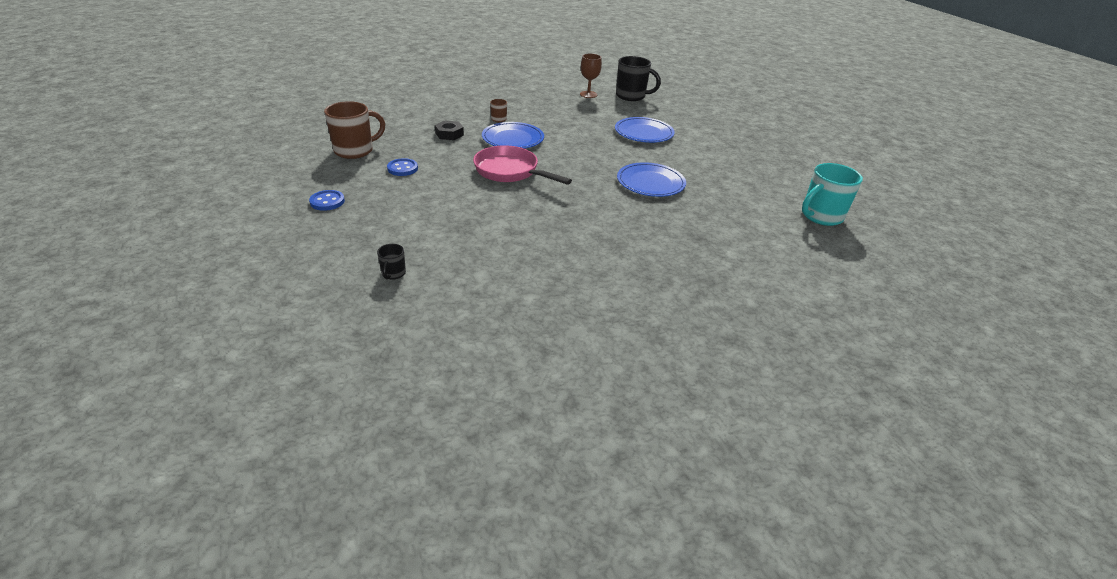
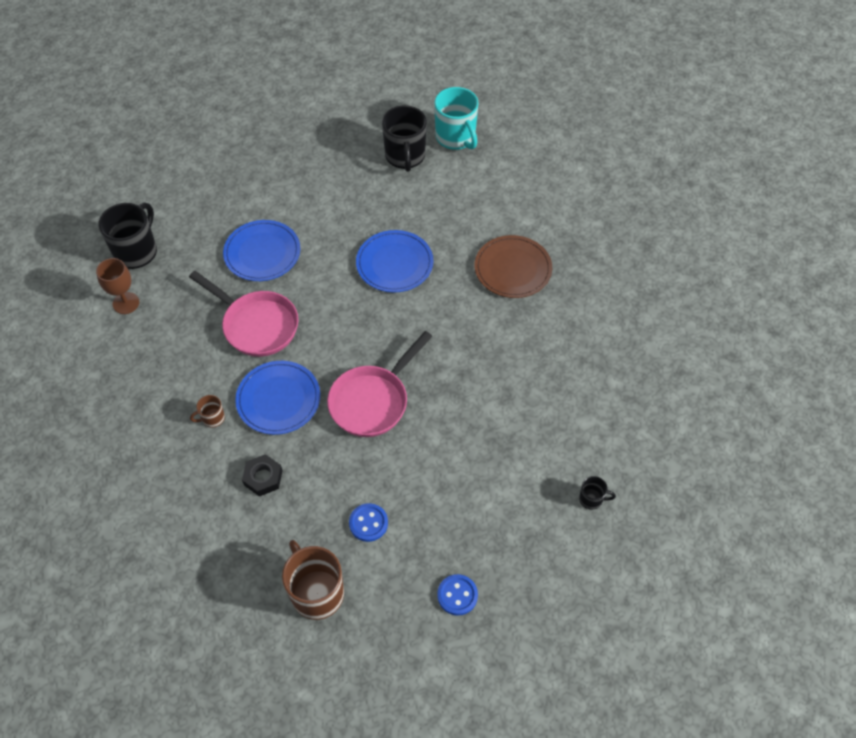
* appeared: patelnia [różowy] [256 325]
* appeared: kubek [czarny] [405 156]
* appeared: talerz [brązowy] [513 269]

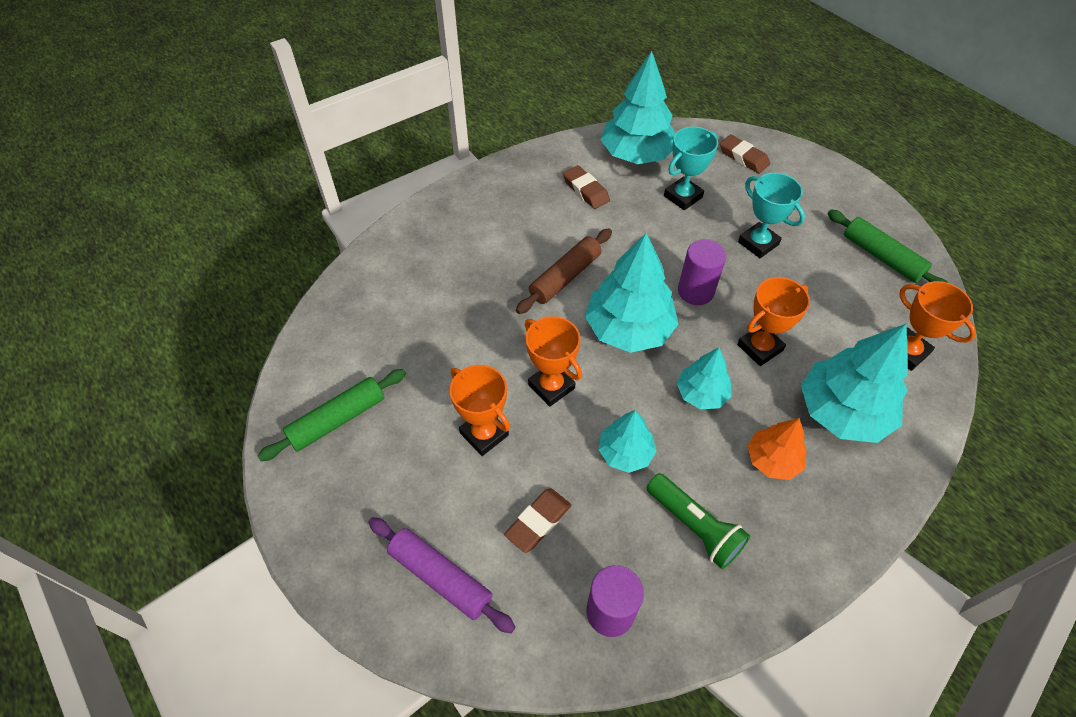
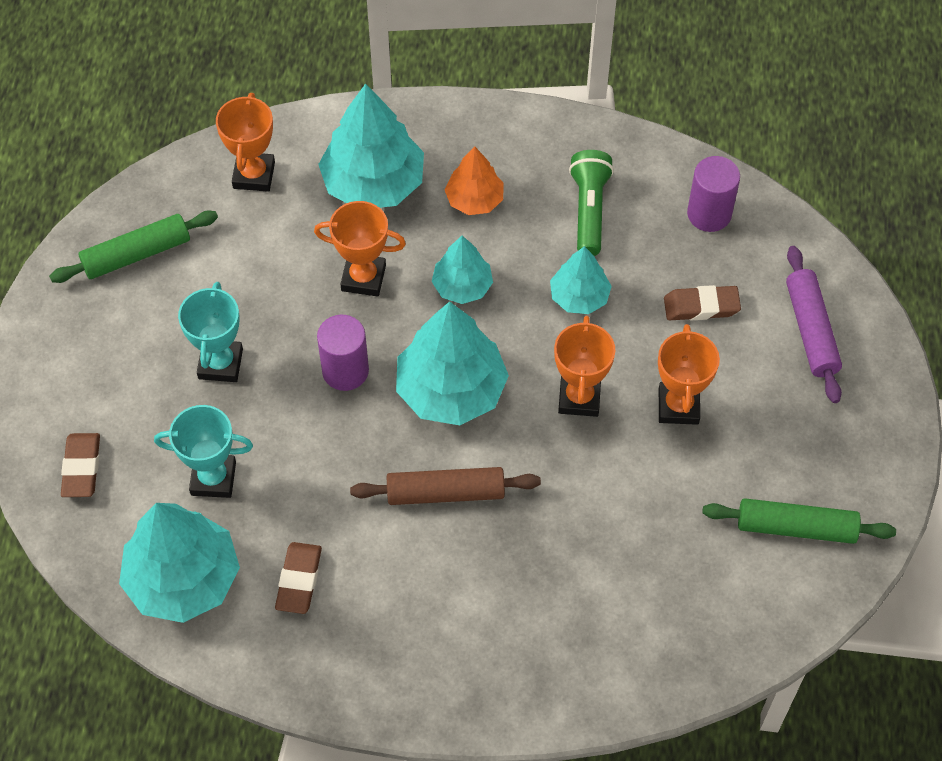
* spun: wałek do ciasta [zielony] [881 257] = [136 254] 60 degrees clockwise

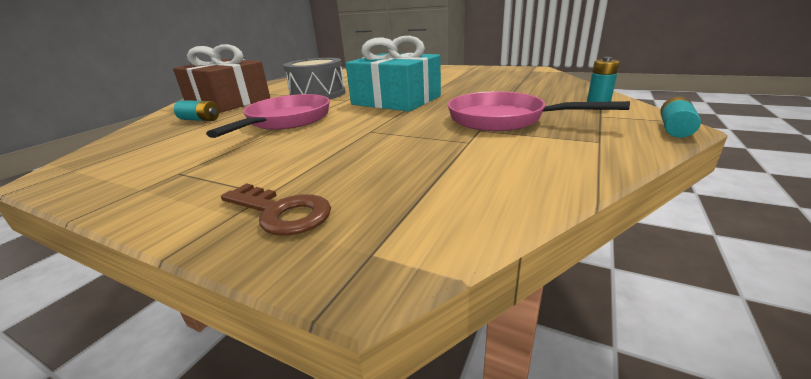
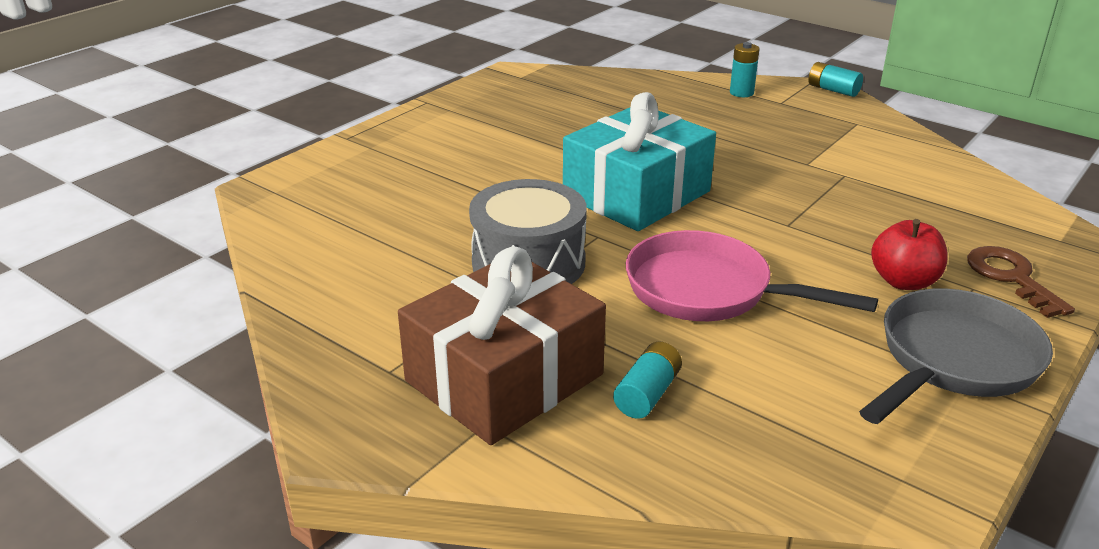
* appeared: patelnia [szary] [953 360]
* appeared: jabłko [czerwony] [903 281]
* spun: klucz [brązowy] [281 212] = [1011 277] 60 degrees counterclockwise
* missing: patelnia [różowy] [502 119]

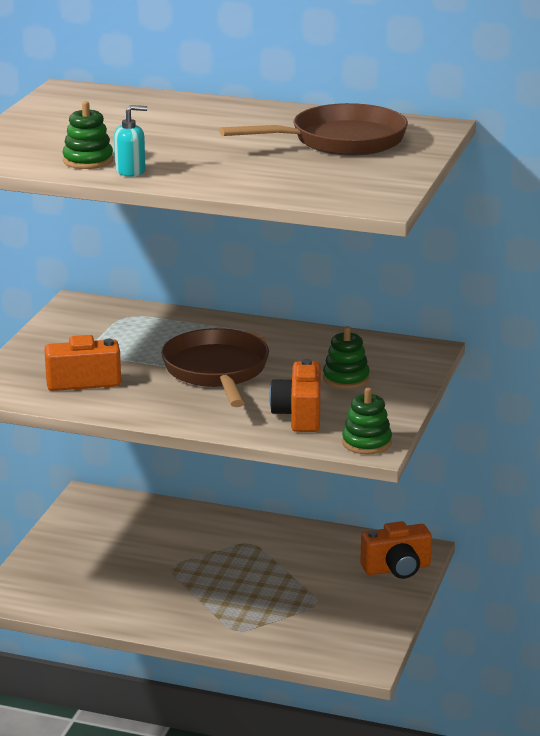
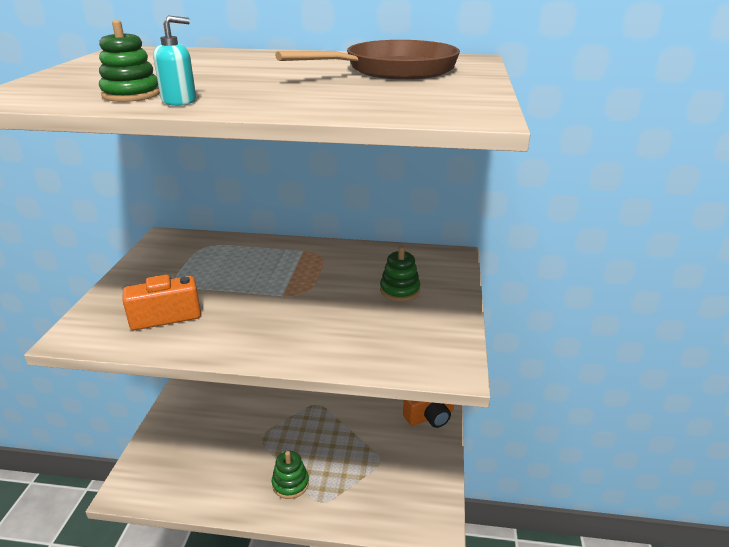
* relocated: zabawka nakładanka [zielony] [366 443] to [290 483]
* missing: patelnia [brązowy] [217 371]
* missing: aparat fotograficzny [pomarańczowy] [299 415]

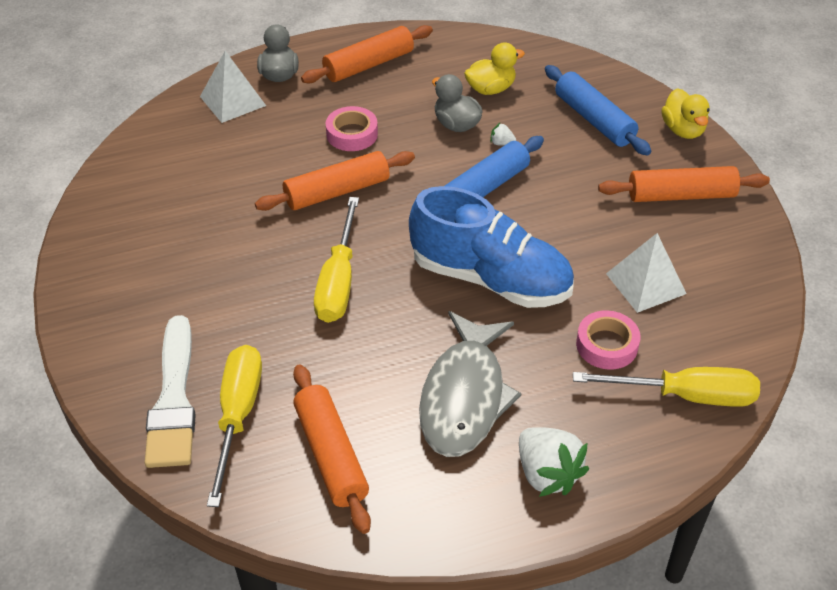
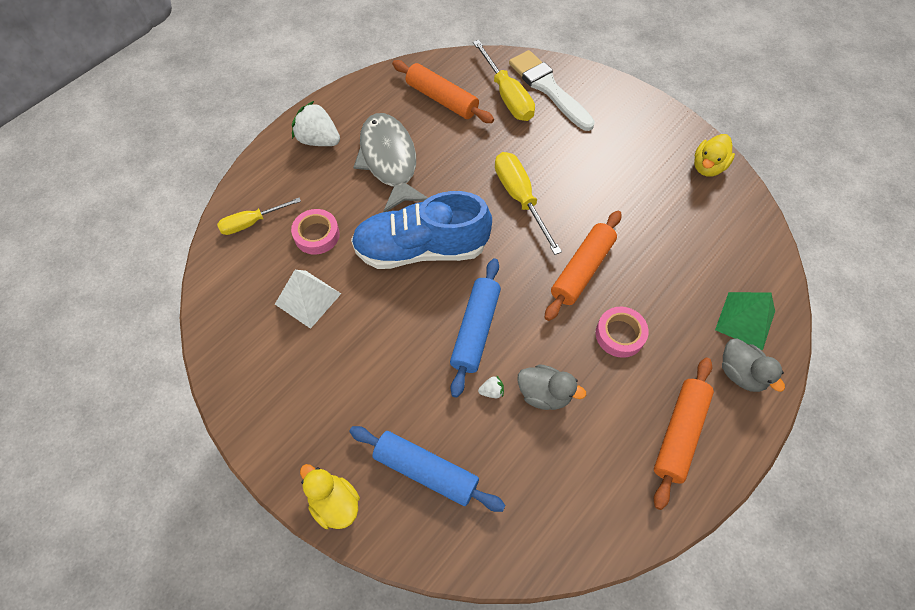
* size: śrubokręt [żółty] [685 395] = [252 222] x0.66
* relocated: kaczka [żółty] [490 89] to [708 167]
* colour: piramida [biały] [233 101] to piramida [zielony] [745 320]
* missing: wałek do ciasta [pomarańczowy] [681 195]

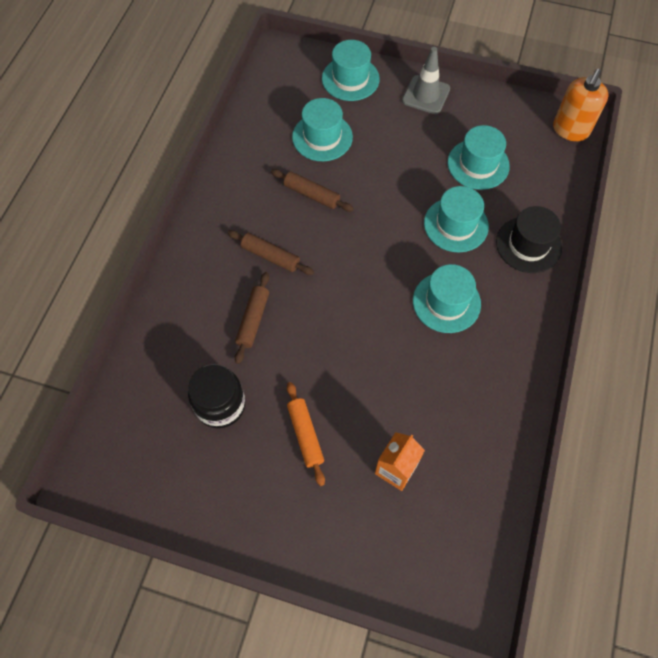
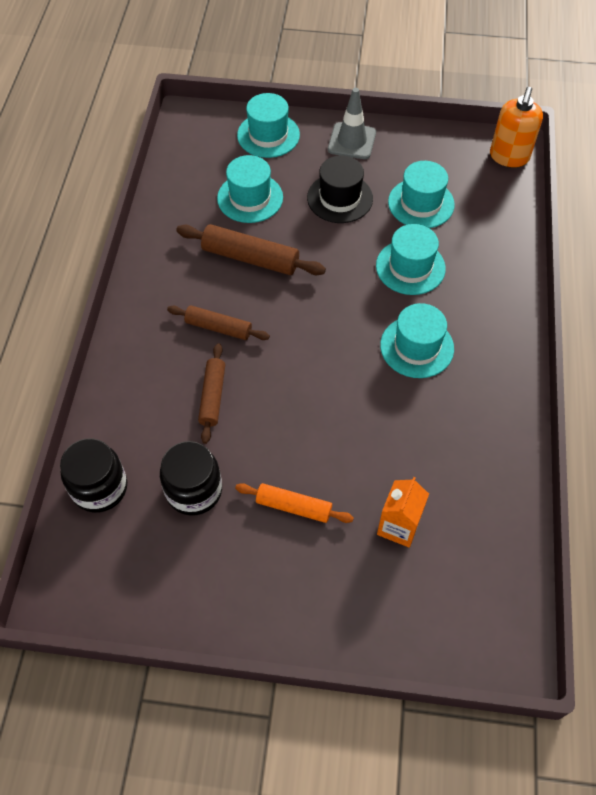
* appeared: słoik [czarny] [99 488]
* size: wałek do ciasta [brązowy] [312 194] = [250 258] x1.53
* spun: wałek do ciasta [pomarańczowy] [305 435] = [293 507] 45 degrees counterclockwise
* relocated: kapelusz [czarny] [528 245] to [340 198]

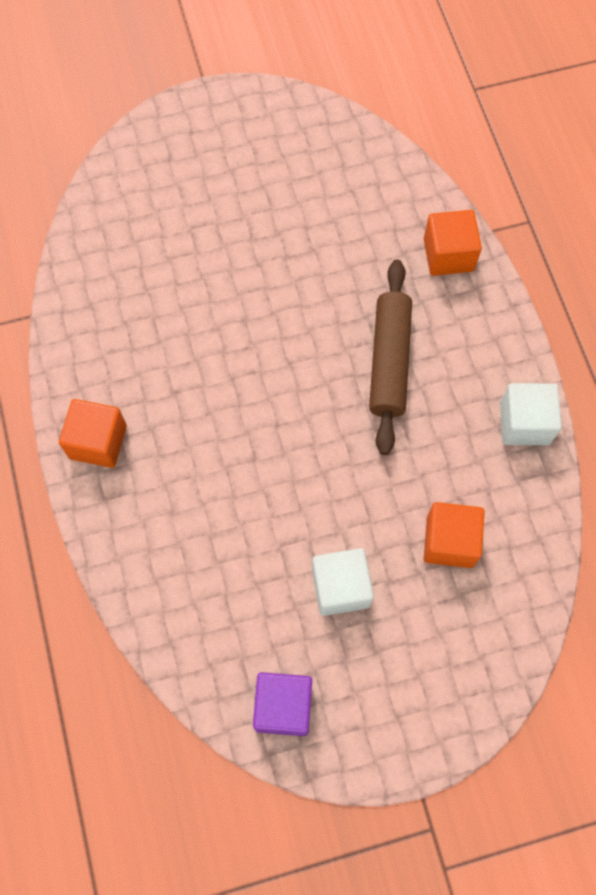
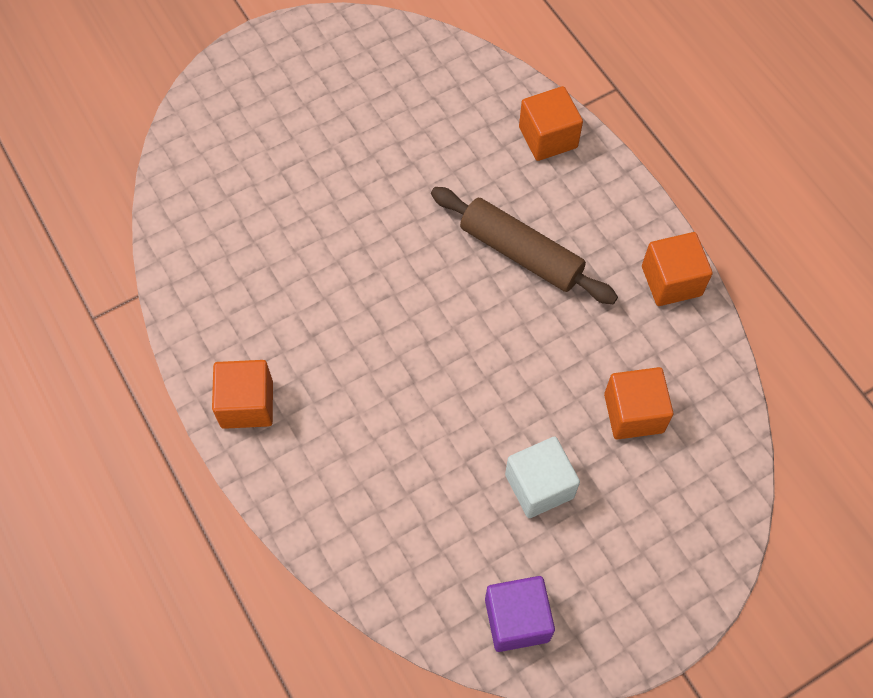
* spun: wałek do ciasta [brązowy] [389 361] = [520 253] 45 degrees counterclockwise
* colour: sześcian [biały] [524 423] to sześcian [pomarańczowy] [671 281]

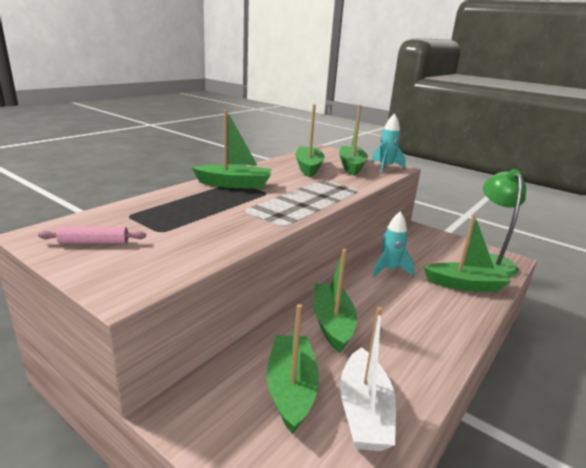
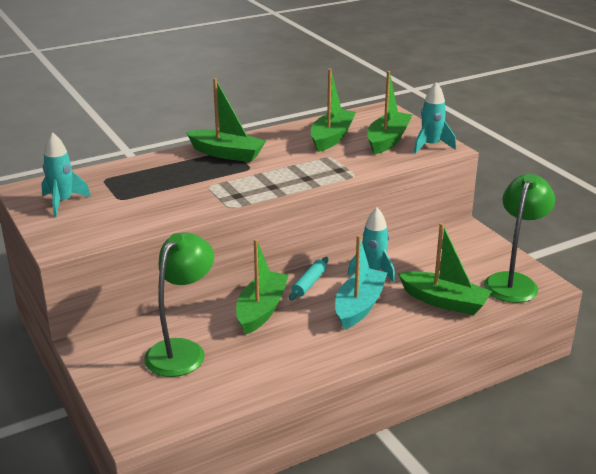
* exchanged: wałek do ciasta [różowy] [94 242] to rakieta [turkusowy] [63 202]
* exchanged: łódka [zielony] [291 389] to lampka [zielony] [182 350]
* appeared: wałek do ciasta [turkusowy] [309 283]
* appeared: łódka [turkusowy] [359 306]
* missing: łódka [biały] [364 411]

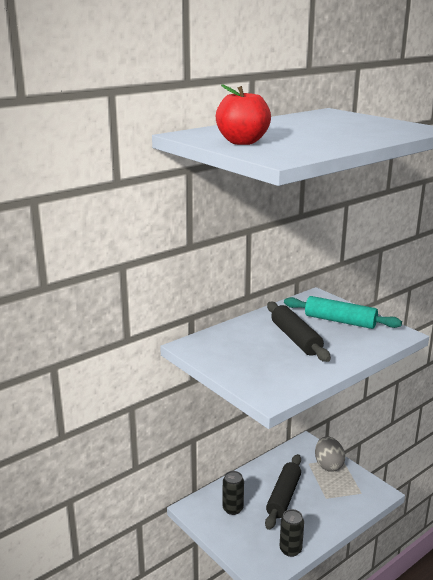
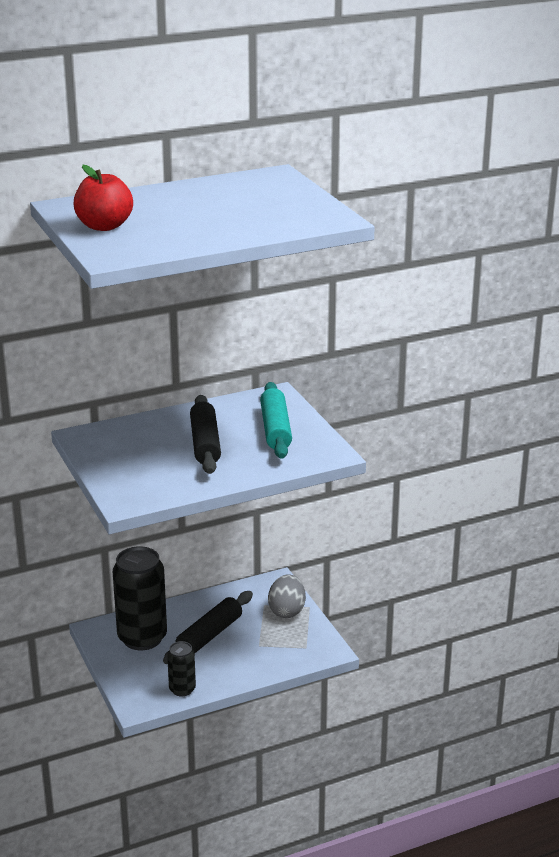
* size: puszka [czarny] [233 509] = [142 638] x1.95
* spun: wałek do ciasta [turkusowy] [340 321] = [276 429] 45 degrees clockwise

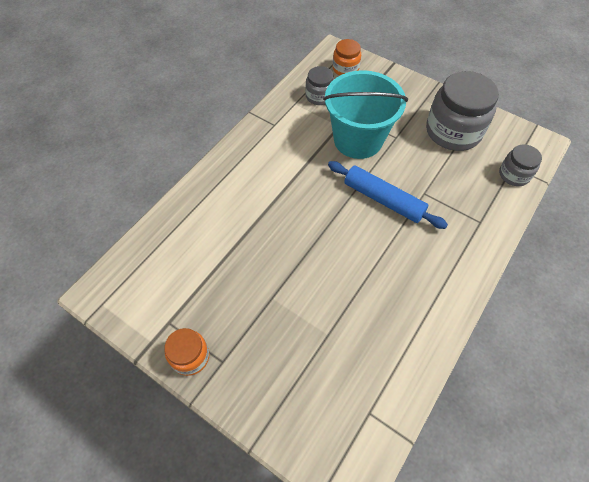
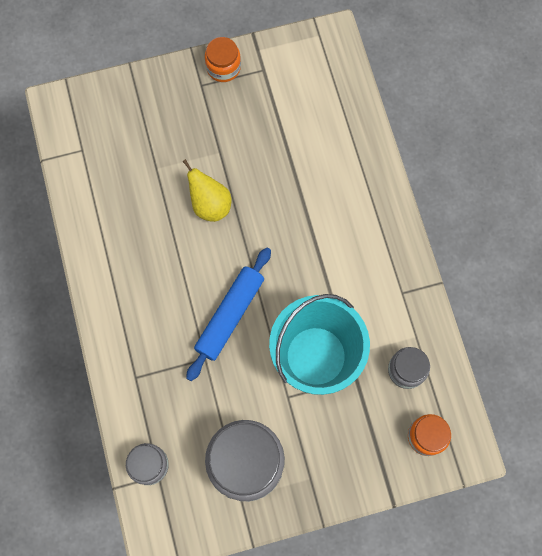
* appeared: gruszka [żółty] [210 204]
* spun: wałek do ciasta [niebieski] [383 200] = [229 315] 45 degrees counterclockwise

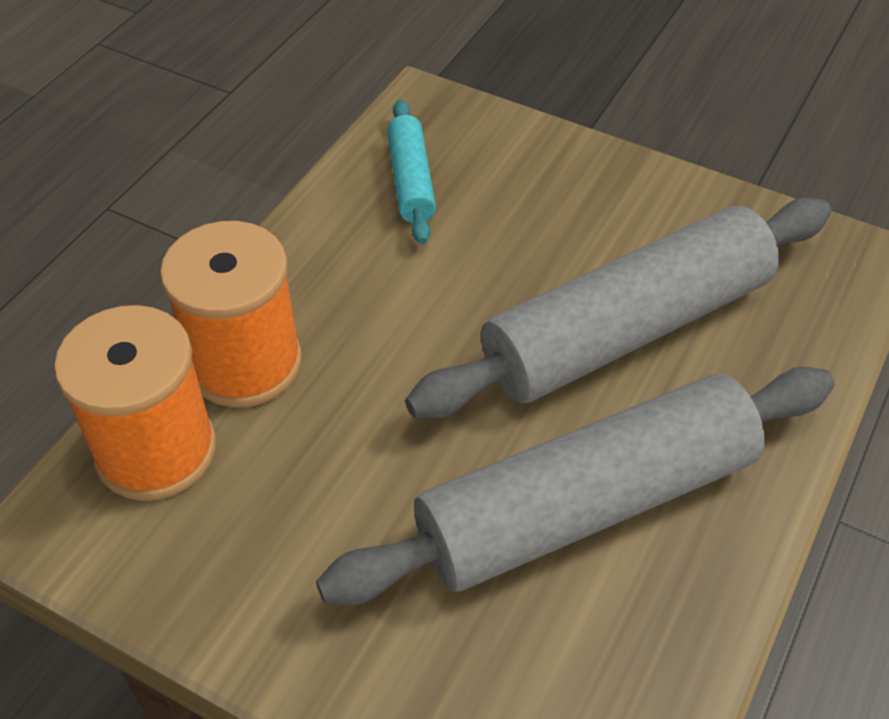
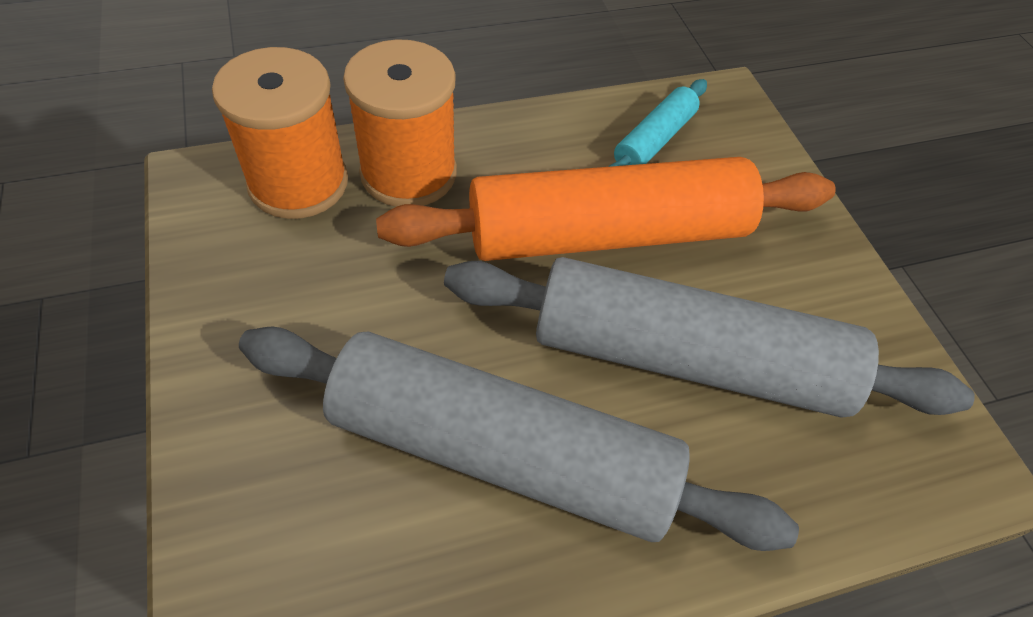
* appeared: wałek do ciasta [pomarańczowy] [607 233]

